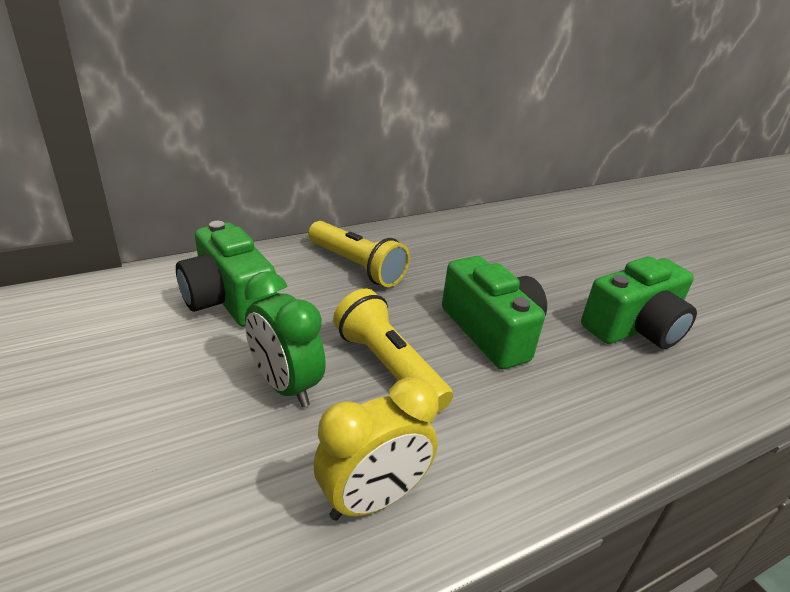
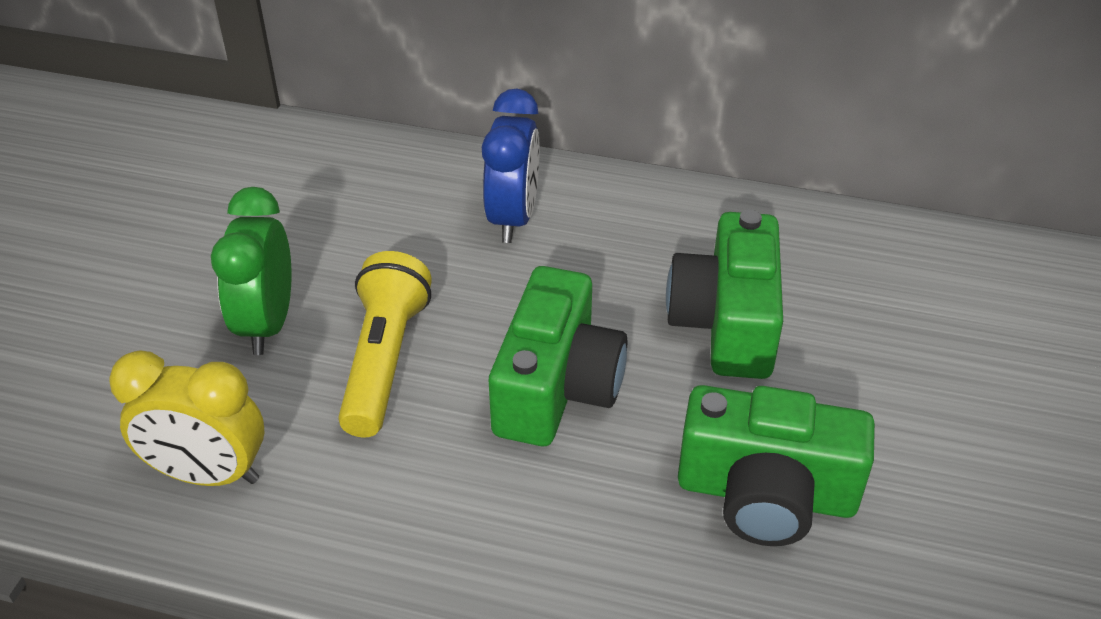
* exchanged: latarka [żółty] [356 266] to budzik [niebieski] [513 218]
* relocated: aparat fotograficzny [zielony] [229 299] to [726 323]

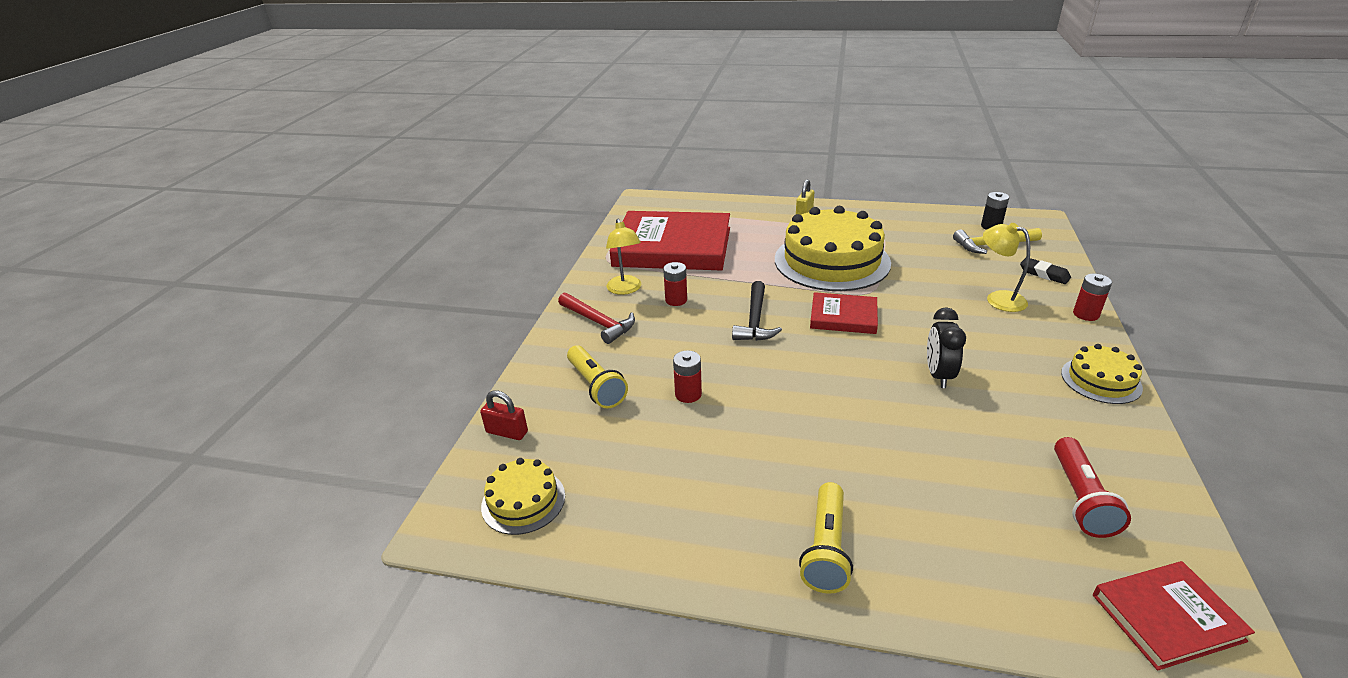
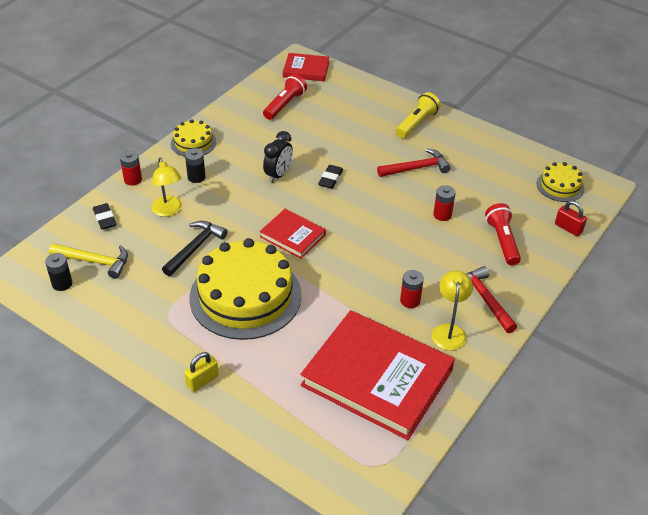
* relocated: młotek [czarny] [755 320] to [195 248]
* appeared: bateria [czarny] [196 177]
* appeared: gumka do mazania [czarny] [330 179]
* appeared: młotek [czerwony] [416 168]
* colour: latarka [żółty] [596 386] to latarka [czerwony] [502 241]

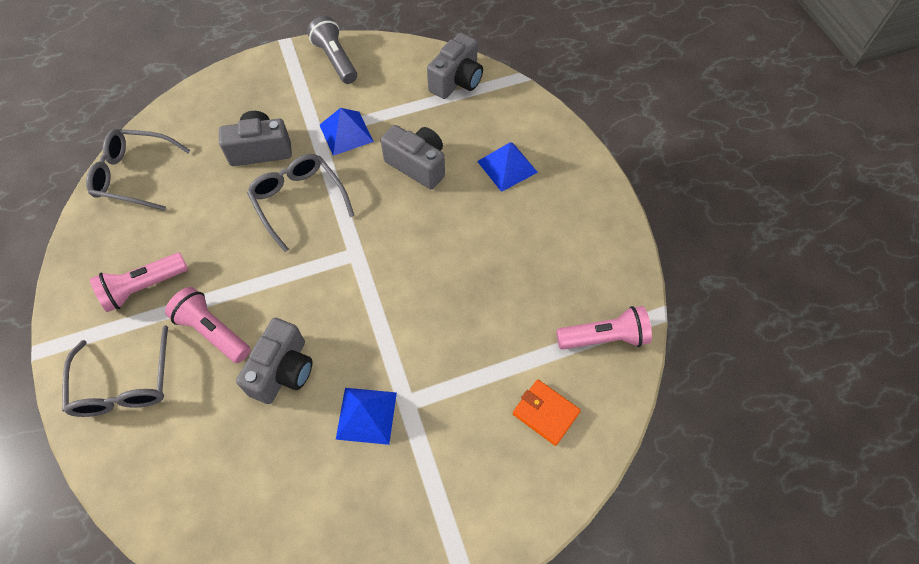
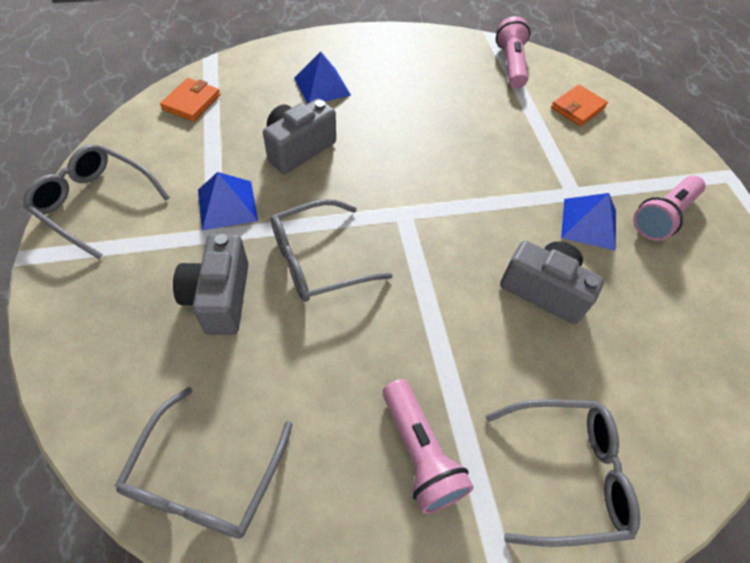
* exchanged: latarka [szary] [335 60] to okulary [szary] [95 203]
* exchanged: aparat fotograficzny [szary] [457 81] to portfel [pomarańczowy] [191 102]
* relocated: latarka [różowy] [213 331] to [662 216]

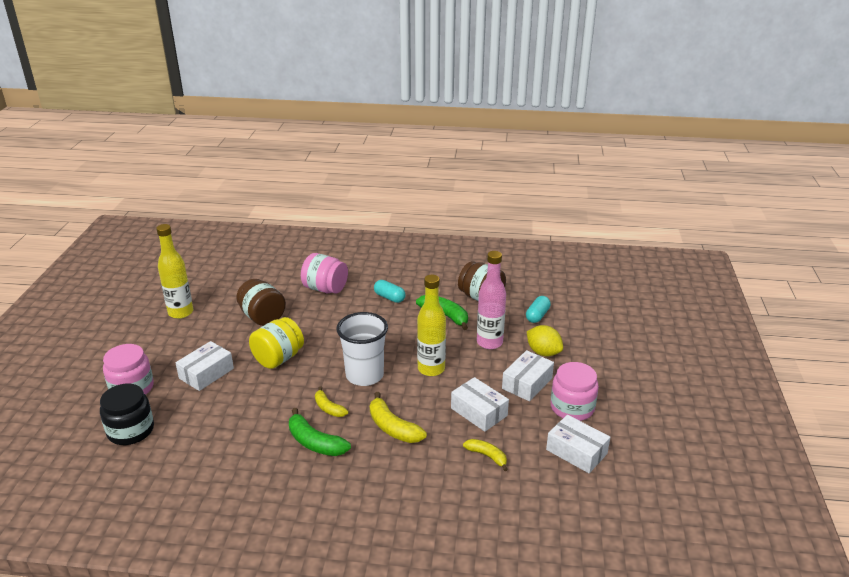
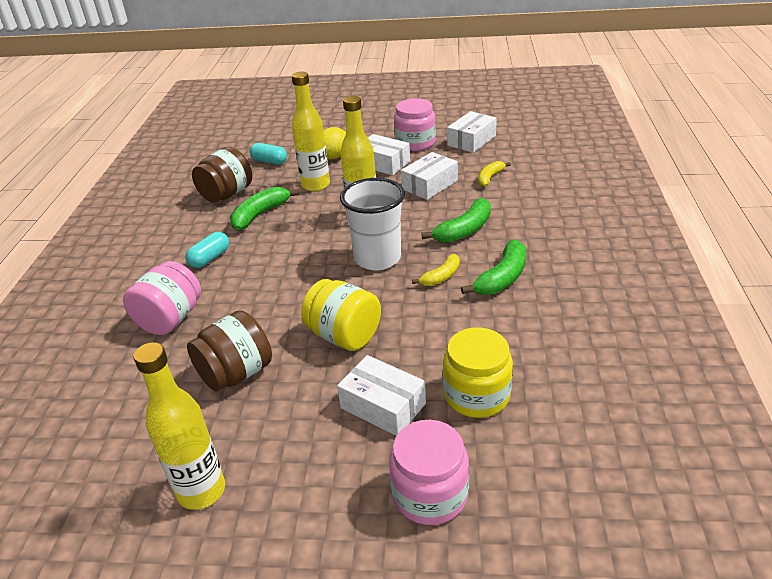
* colour: butelka [różowy] [489 342] to butelka [żółty] [315 185]
* colour: banan [żółty] [393 427] to banan [zielony] [464 230]
* appeared: słoik [żółty] [476 395]
* missing: słoik [czarny] [131 430]

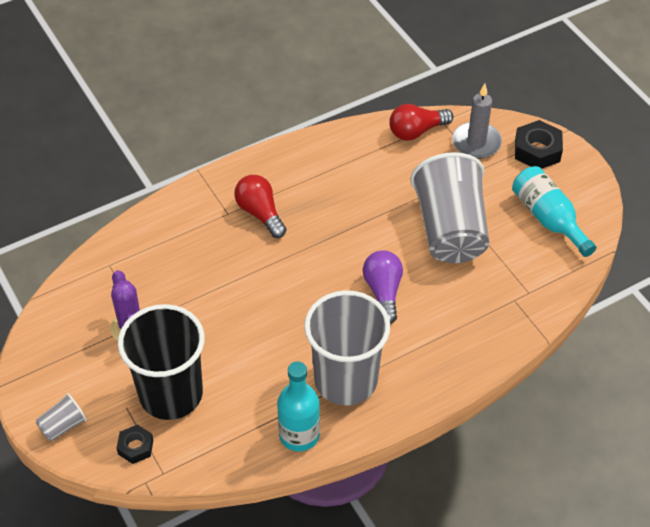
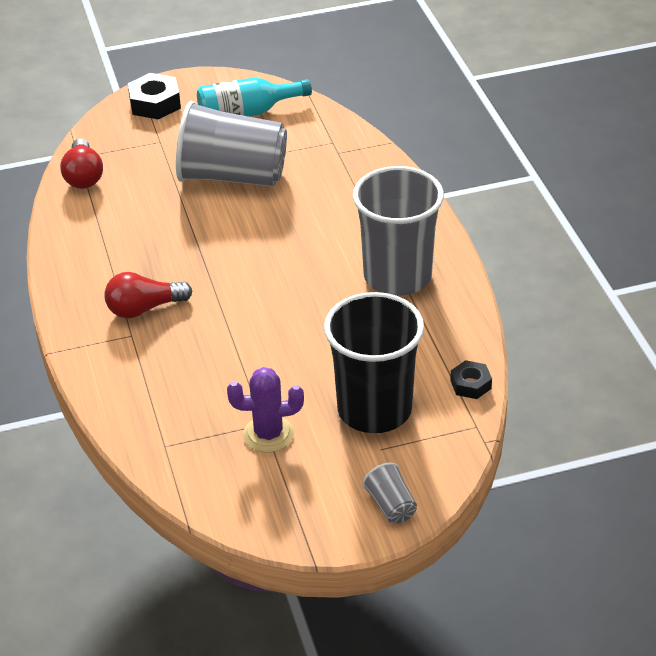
* relocated: nakrętka [czarny] [135 447] to [470 384]
* missing: butelka [turkusowy] [299 435]
* missing: żarówka [fioletowy] [383 292]
* missing: świeca [szary] [476 143]

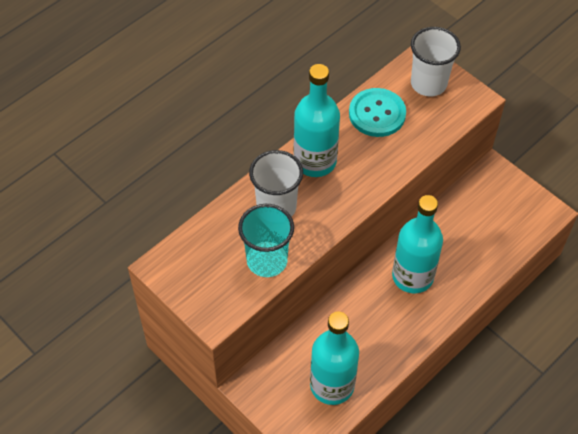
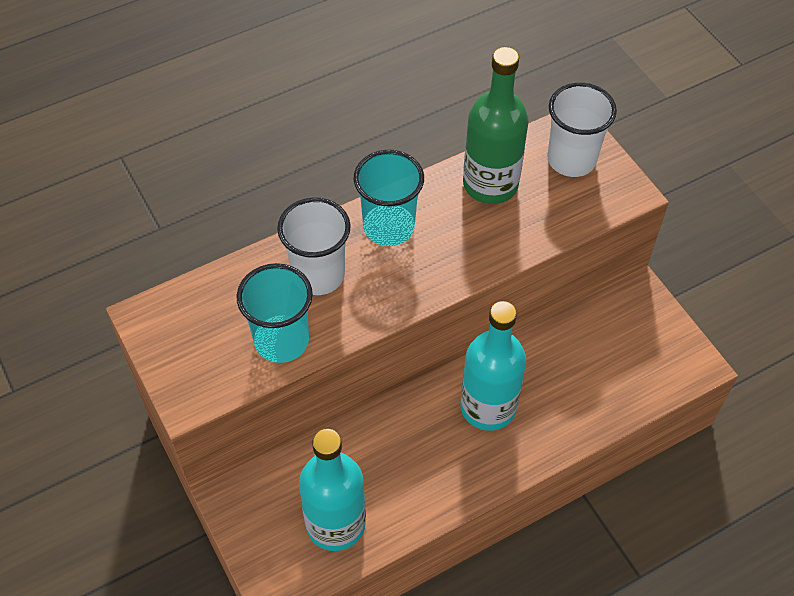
* exchanged: butelka [turkusowy] [315 161] to szklanka [turkusowy] [389 227]
* exchanged: guzik [turkusowy] [377 114] to butelka [zielony] [490 184]

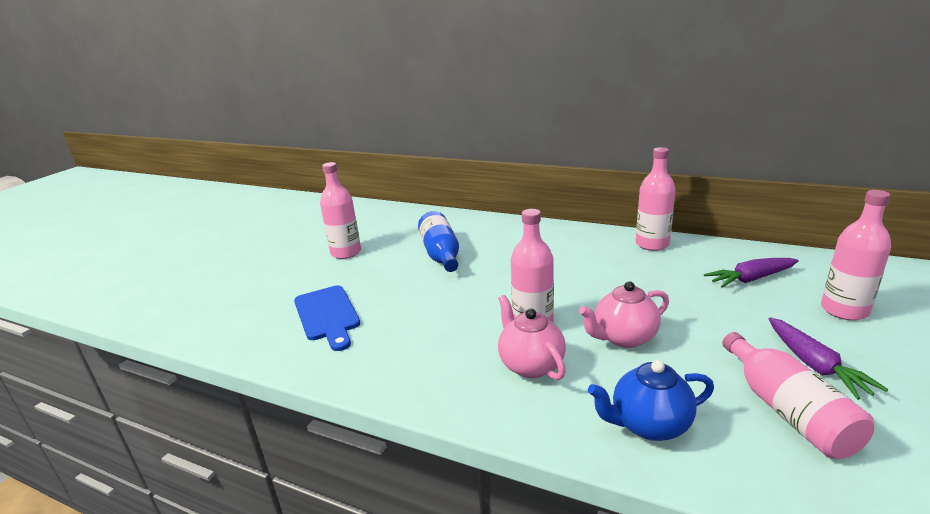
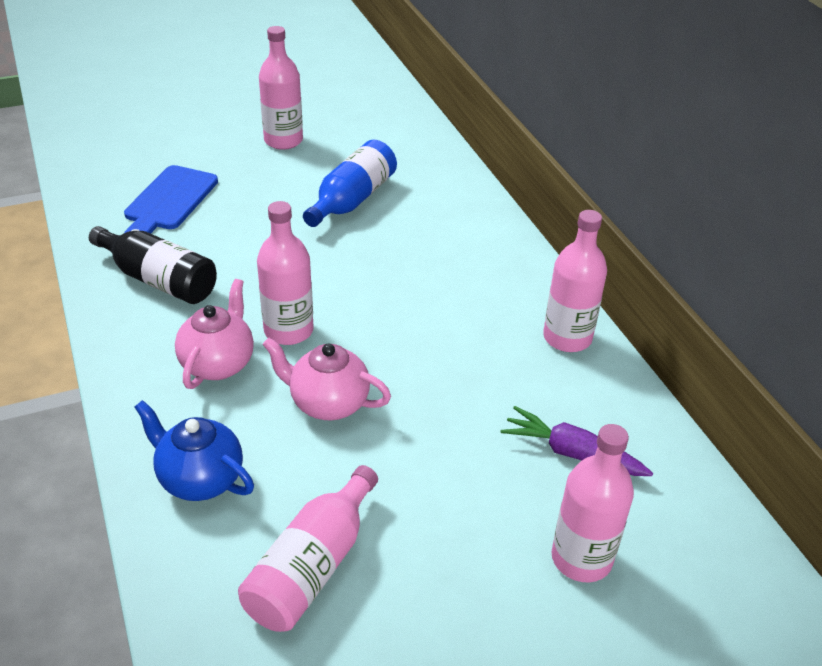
* appeared: butelka [czarny] [159 280]
* missing: marchewka [fioletowy] [815 365]

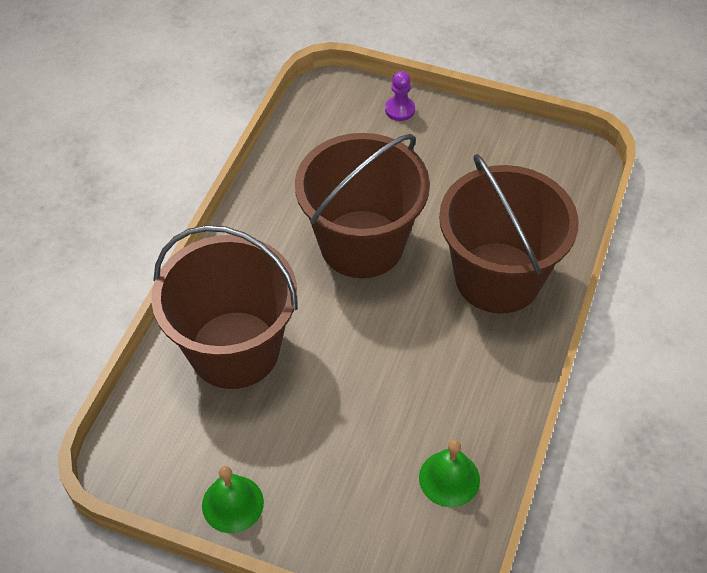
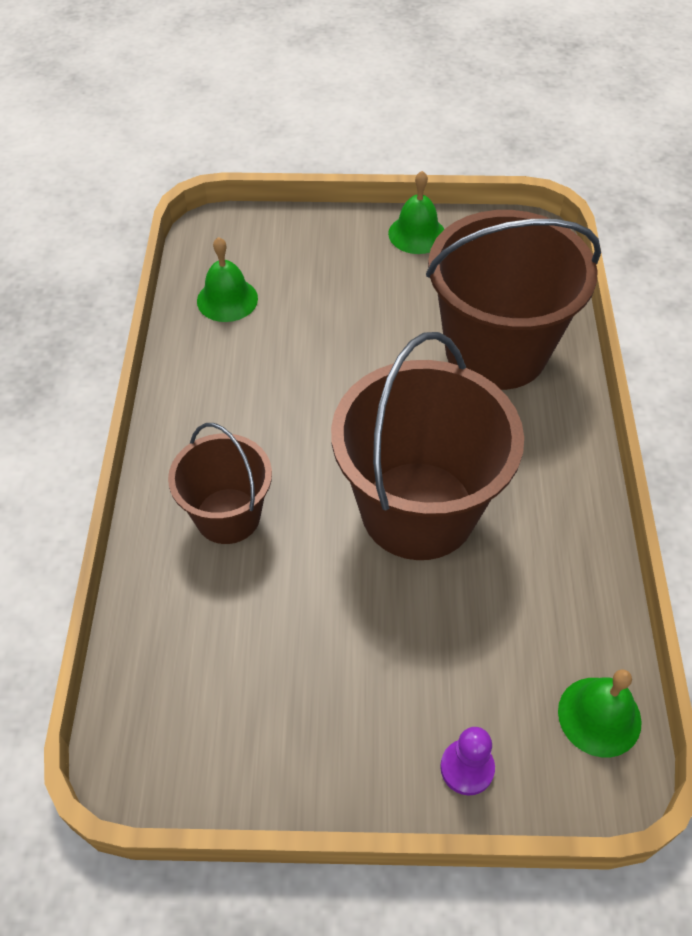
* size: wiadro [brązowy] [498 277] = [228 516] x0.56
* appeared: dzwonek [zielony] [599 716]

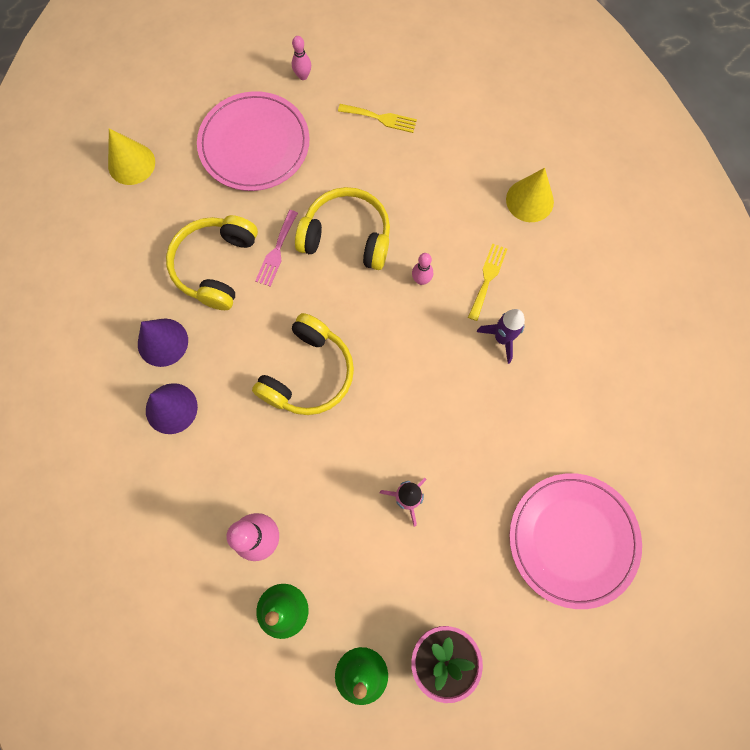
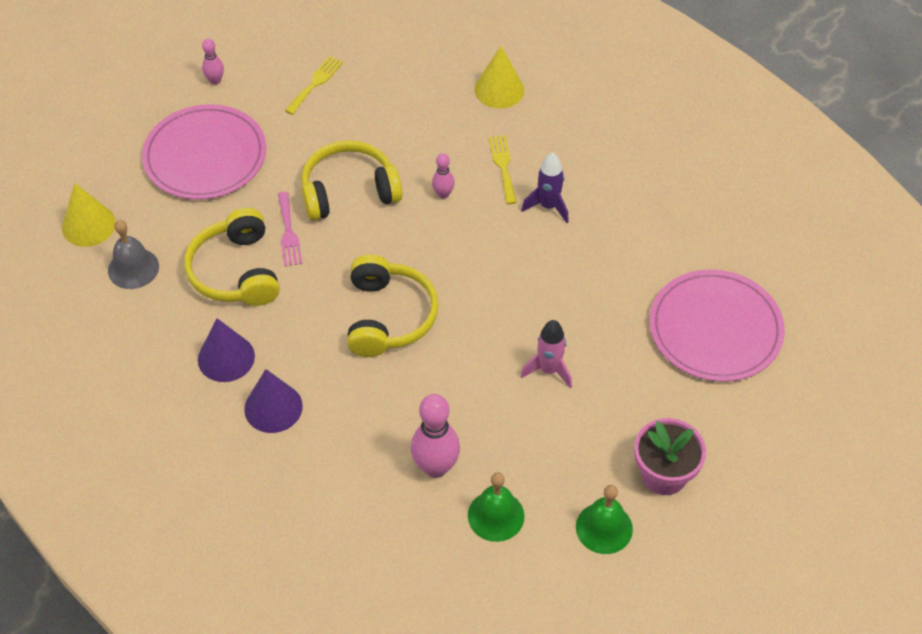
* appeared: dzwonek [szary] [133 268]
* spun: widelec [żółty] [380 118] = [315 84] 45 degrees counterclockwise

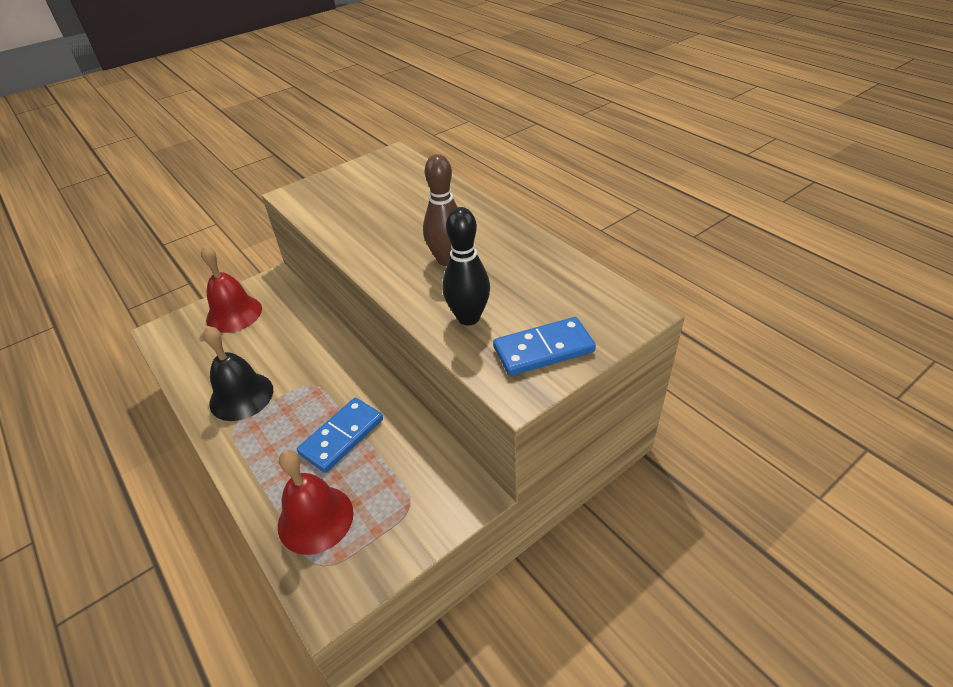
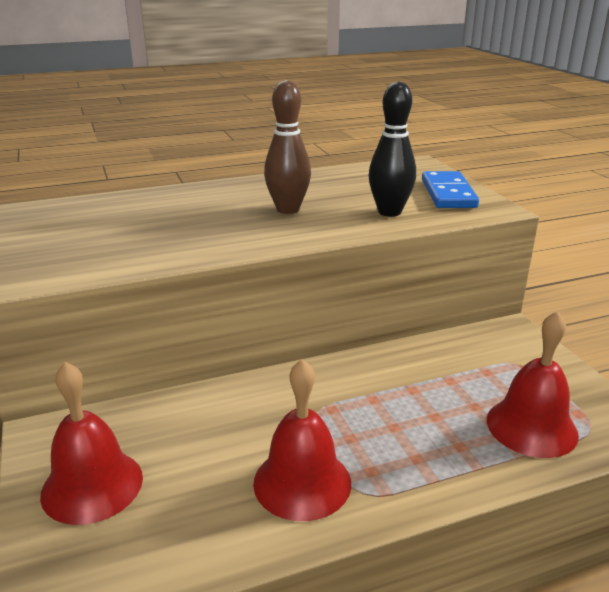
* colour: dzwonek [czarny] [241 396] to dzwonek [czerwony] [302 482]
* missing: kostka domina [niebieski] [341 436]

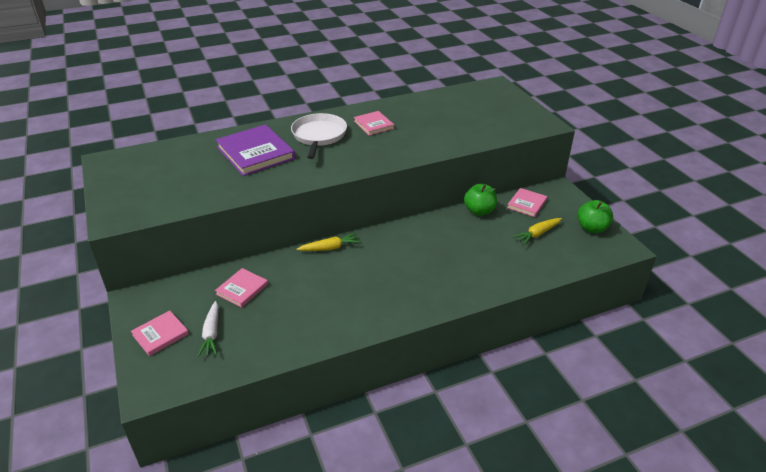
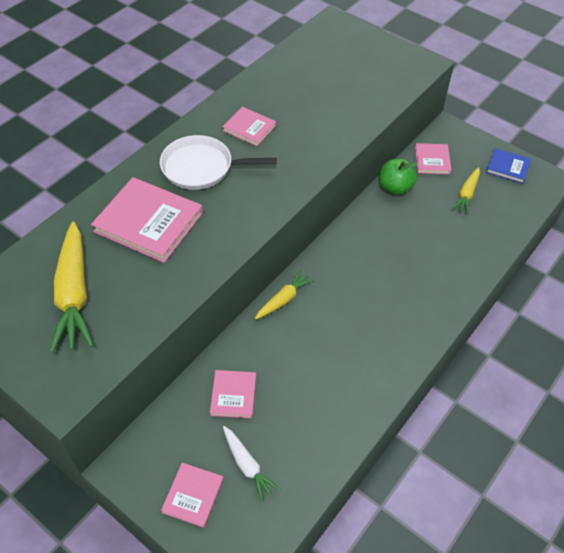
* appeared: marchewka [żółty] [74 294]
* colour: książka [fioletowy] [255 153] to książka [różowy] [149 222]
* spun: patelnia [biały] [319 136] = [201 167] 60 degrees counterclockwise
* exchanged: jabłko [zielony] [592 228] to książka [niebieski] [508 167]

